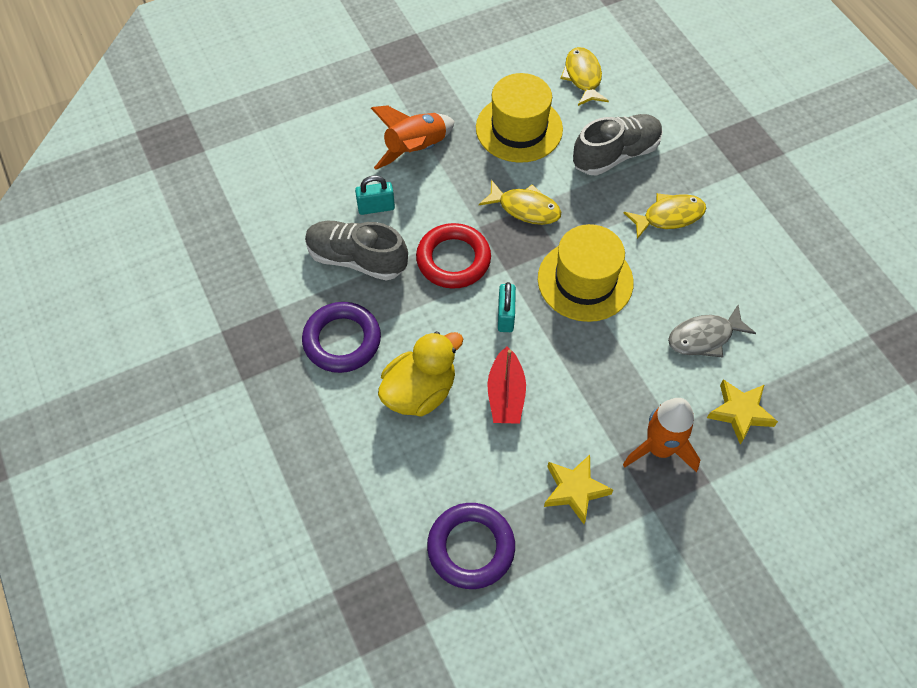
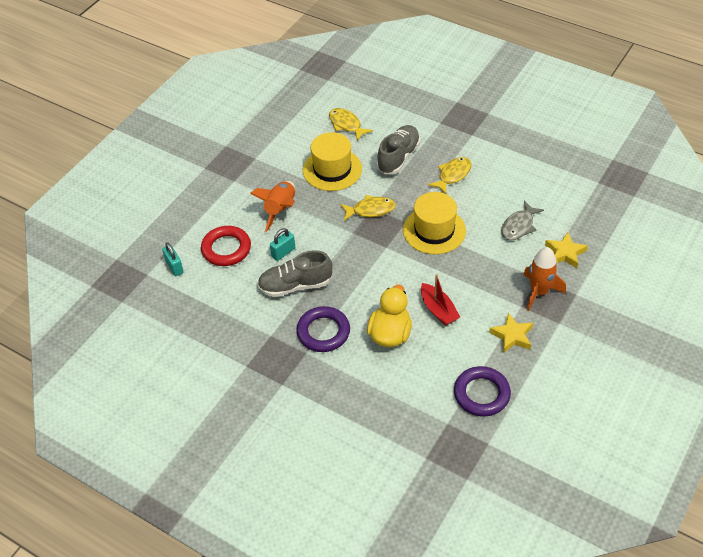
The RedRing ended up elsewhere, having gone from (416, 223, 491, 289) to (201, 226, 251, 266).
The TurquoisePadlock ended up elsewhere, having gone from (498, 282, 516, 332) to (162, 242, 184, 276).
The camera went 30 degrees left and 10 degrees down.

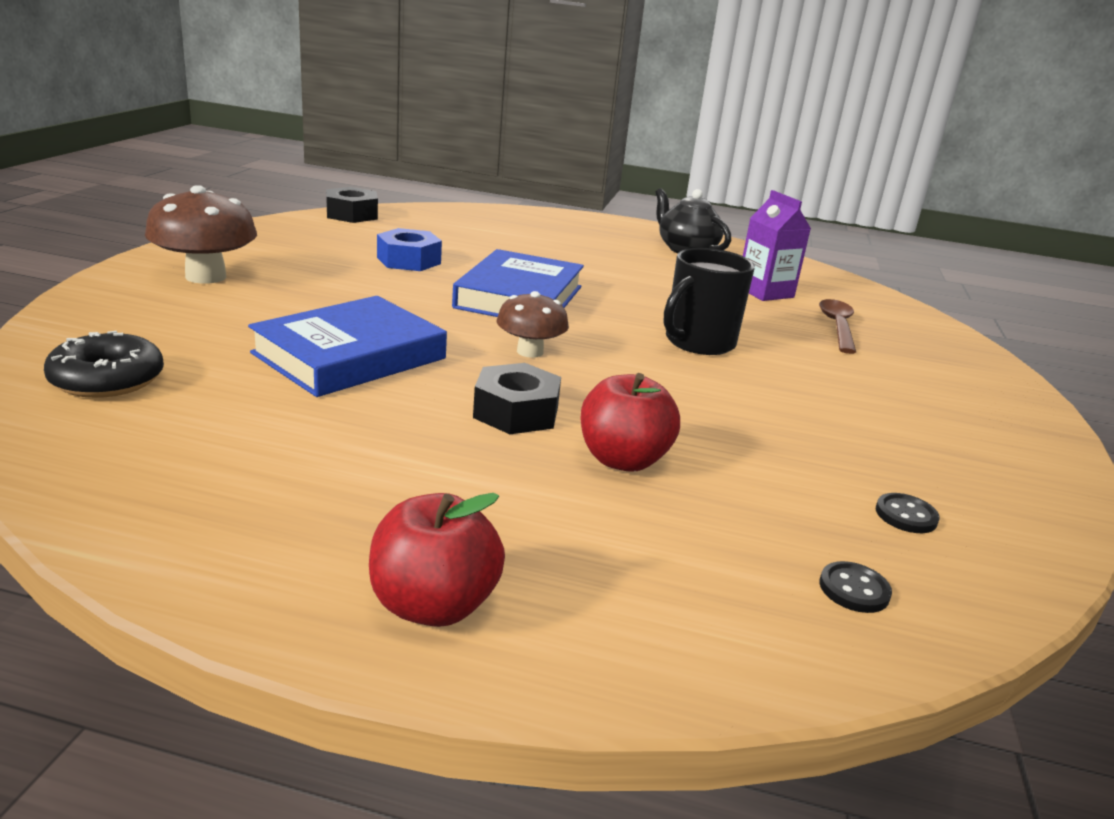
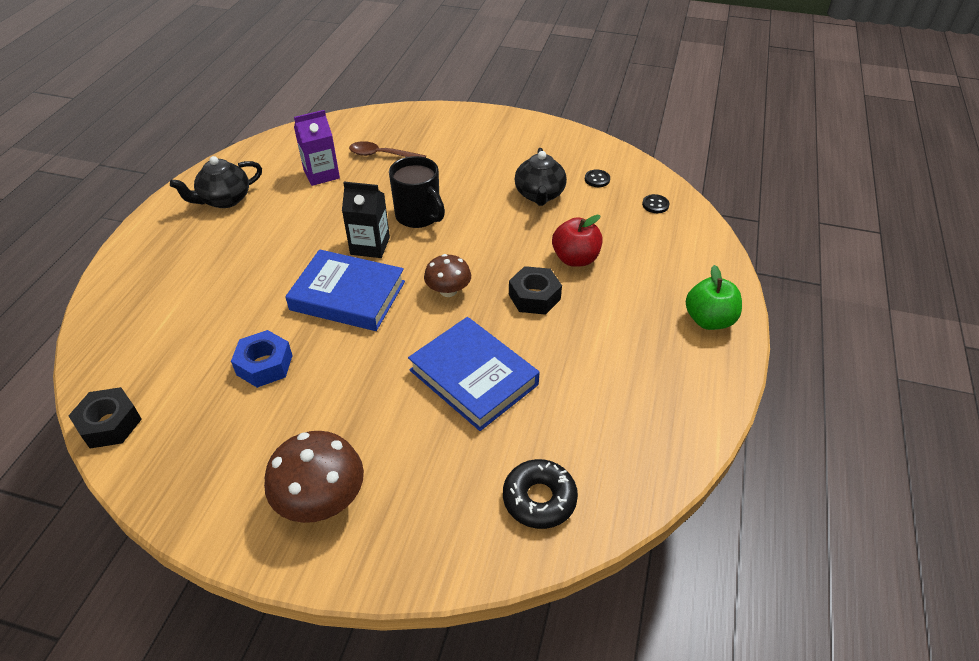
The second view gained the BlackCarton at (342, 182, 390, 258).
The second view gained the BlackTeapot at (515, 148, 567, 206).
What was the RedApple at (369, 493, 505, 627) turned into the GreenApple at (686, 265, 742, 330).
The camera went 85 degrees left and 20 degrees up.

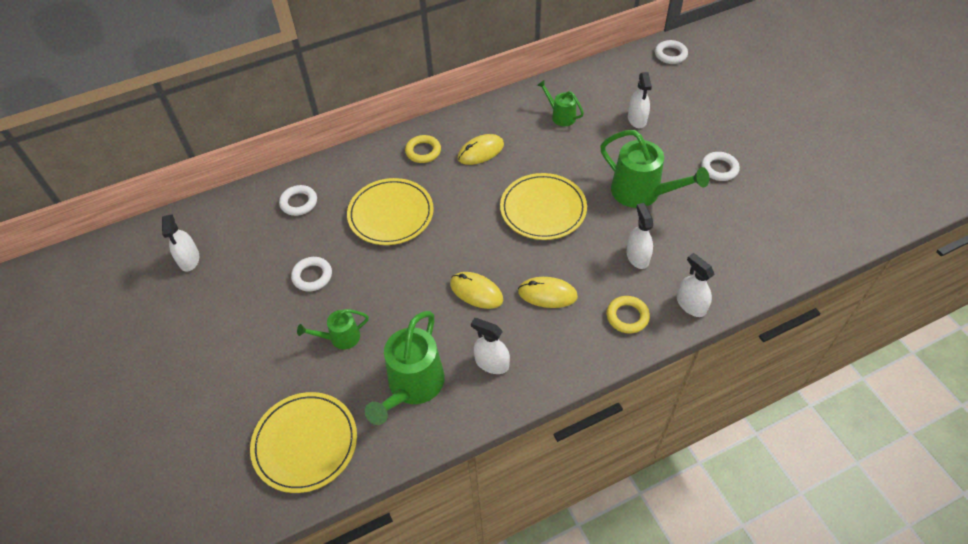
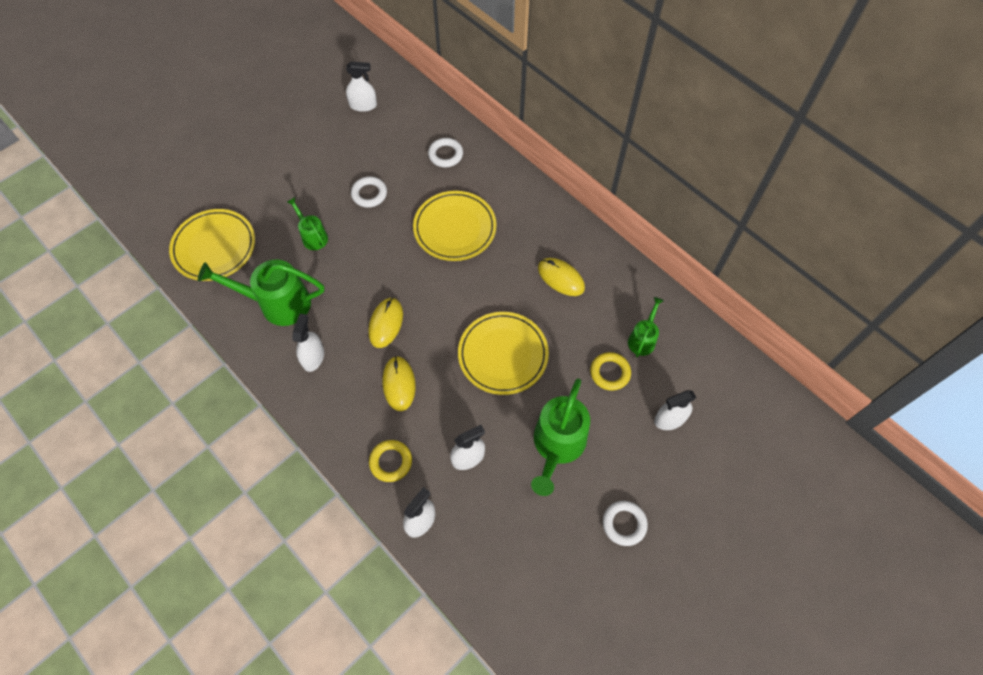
The second view lost the WhiteRing at (655, 40, 688, 64).
The YellowRing ended up elsewhere, having gone from (405, 135, 441, 163) to (590, 352, 631, 391).
The WhiteSprayBottle at (162, 214, 199, 272) ended up facing another way, 150 degrees counterclockwise from before.
The camera went 70 degrees right and 10 degrees up.

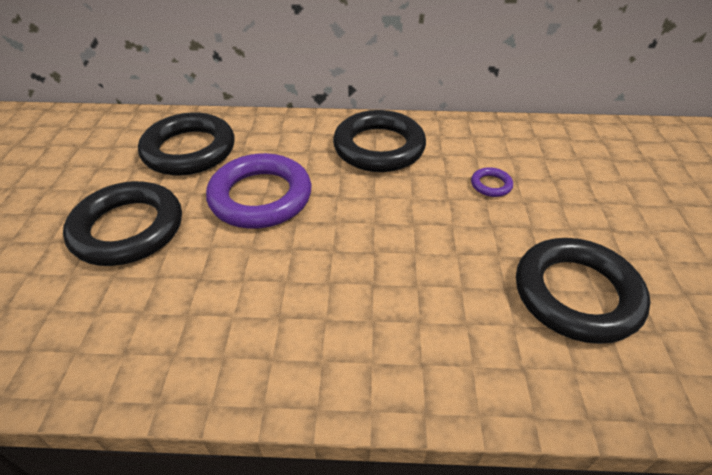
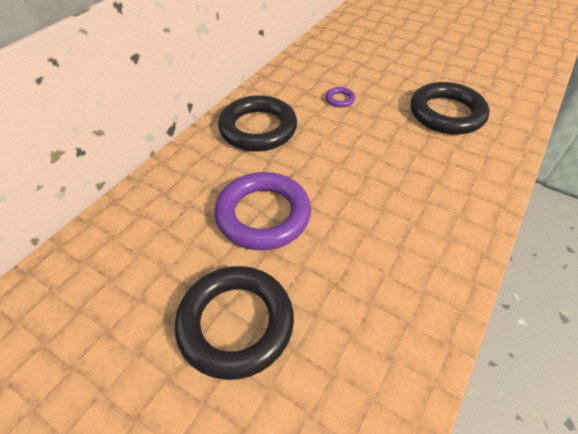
The second view lost the BlackRing at (138, 112, 234, 175).
The camera went 60 degrees left and 5 degrees up.

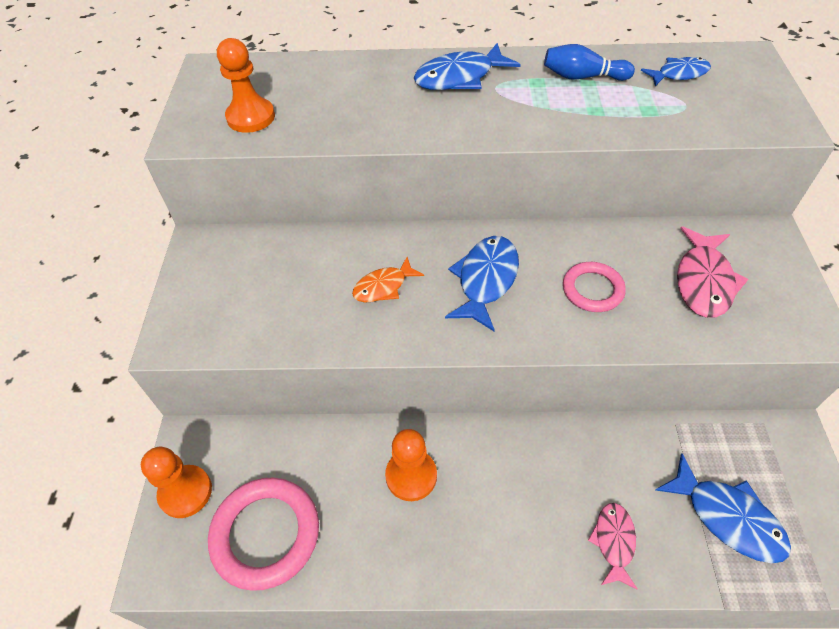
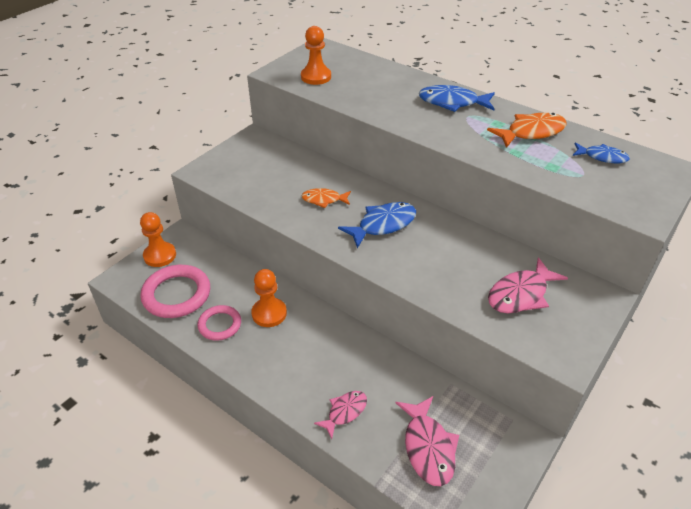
The PinkRing ended up elsewhere, having gone from (563, 262, 626, 312) to (197, 305, 241, 341).
Where the BlueBowlingPin stood at (544, 44, 635, 81), the OrangeFish came to stand at (487, 113, 567, 148).
What was the BlueFish at (655, 453, 791, 563) turned into the PinkFish at (396, 396, 459, 486).
The camera went 35 degrees right and 10 degrees down.

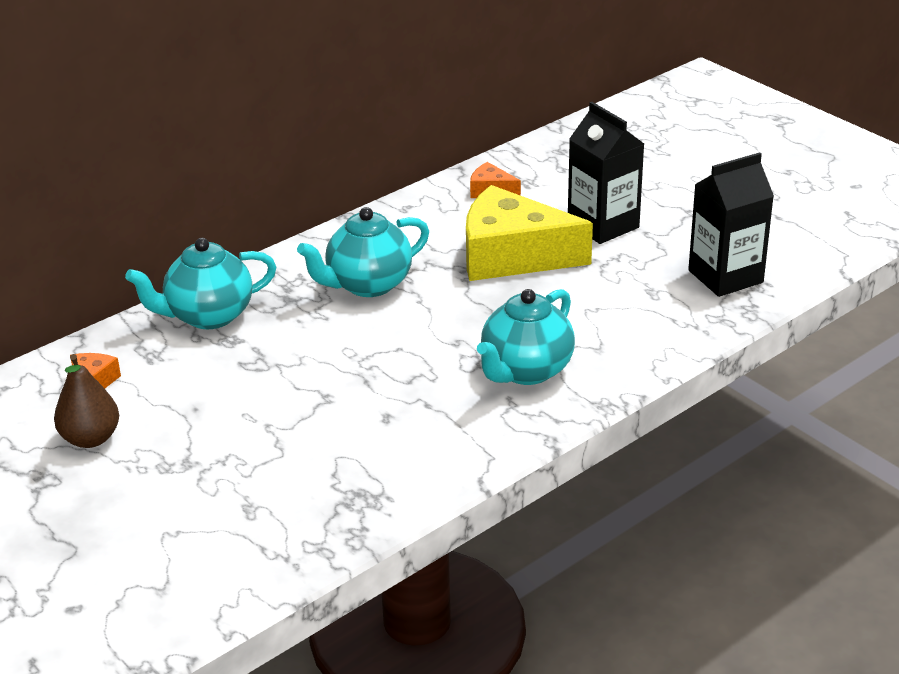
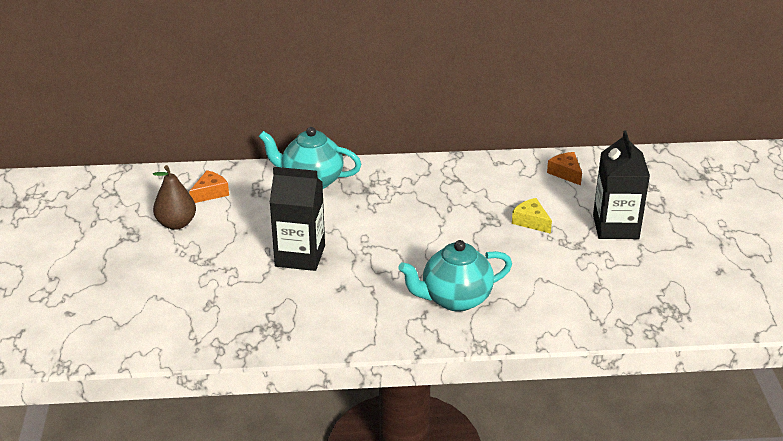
The second view lost the TurquoiseTeapot at (297, 207, 429, 297).
The BlackCarton ended up elsewhere, having gone from (688, 152, 774, 297) to (269, 167, 325, 271).
The size of the YellowCheese at (466, 185, 593, 281) changed by a factor of 0.43.
The camera went 35 degrees right and 0 degrees up.

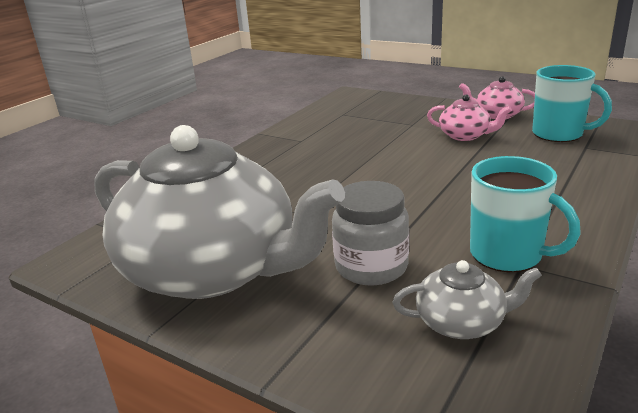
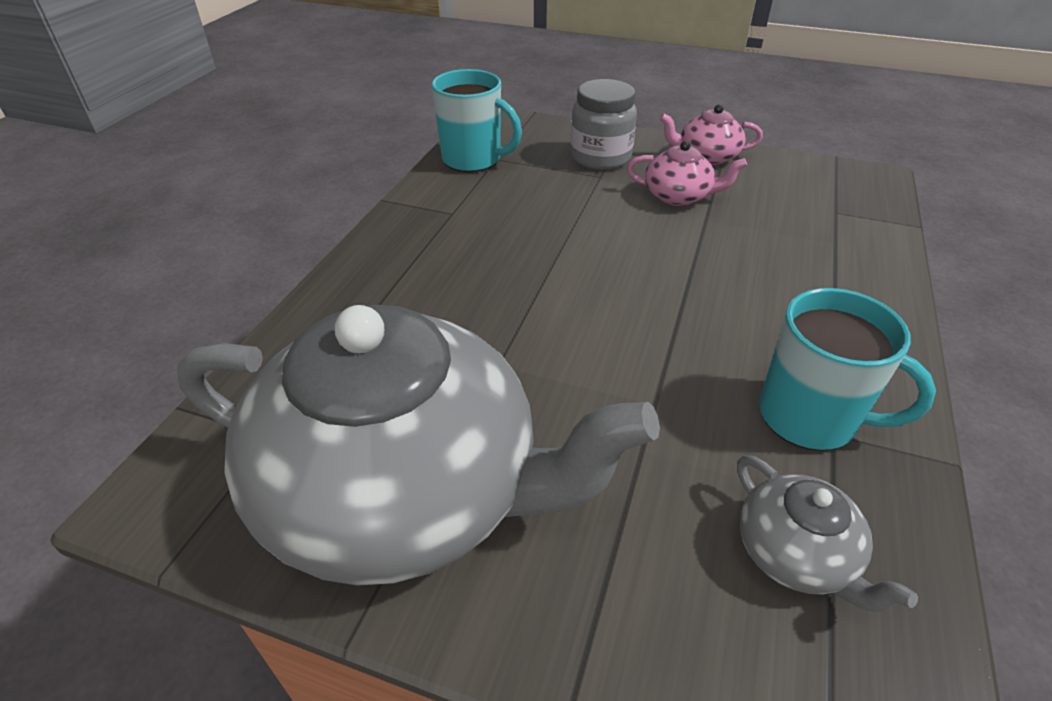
The GreyJar ended up elsewhere, having gone from (332, 181, 409, 286) to (570, 79, 637, 170).
The TurquoiseMug ended up elsewhere, having gone from (532, 65, 612, 142) to (432, 69, 522, 172).
The GreyTeapot at (393, 260, 542, 339) ended up facing another way, 75 degrees clockwise from before.
The camera went 15 degrees left and 15 degrees up.

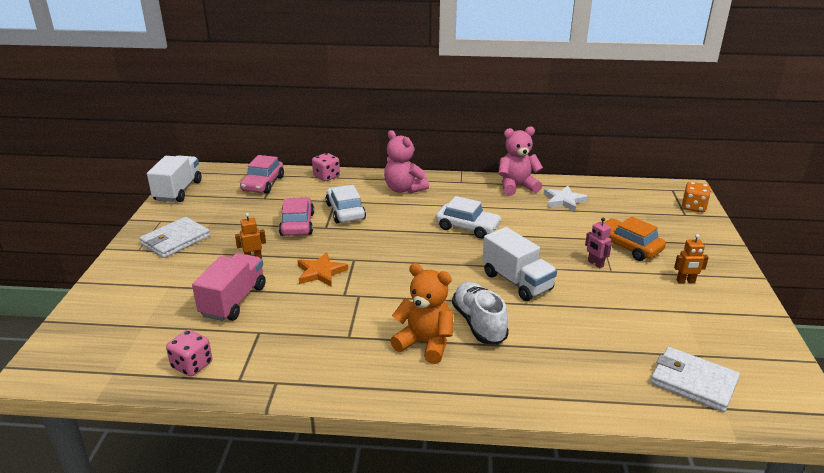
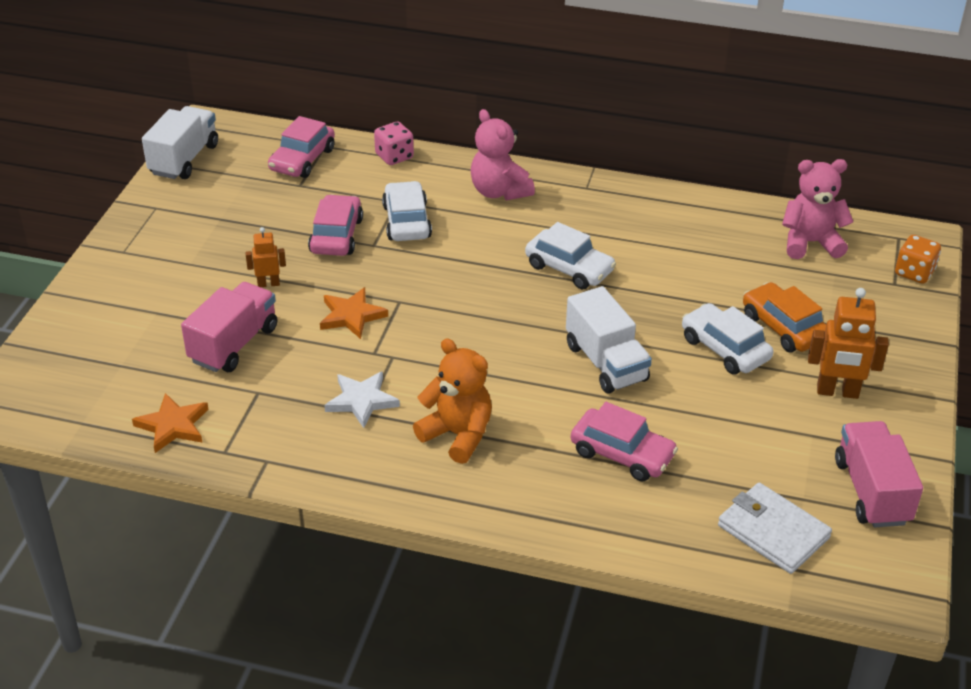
The second view lost the WhiteWallet at (139, 217, 210, 258).
The second view lost the WhiteShoe at (452, 282, 509, 345).
The second view gained the PinkCar at (571, 402, 678, 481).
The second view gained the PinkTruck at (835, 421, 923, 527).
The PinkTeddyBear ended up elsewhere, having gone from (498, 126, 543, 196) to (782, 159, 853, 259).
The WhiteStar ended up elsewhere, having gone from (544, 186, 588, 211) to (324, 371, 400, 428).
Where the PinkDice stood at (166, 330, 212, 377), the OrangeStar came to stand at (132, 393, 209, 453).
Where the PinkRobot stood at (585, 218, 612, 268), the WhiteCar came to stand at (682, 303, 773, 375).
The size of the OrangeRobot at (674, 234, 709, 284) changed by a factor of 1.74.
The camera went 10 degrees right and 10 degrees up.

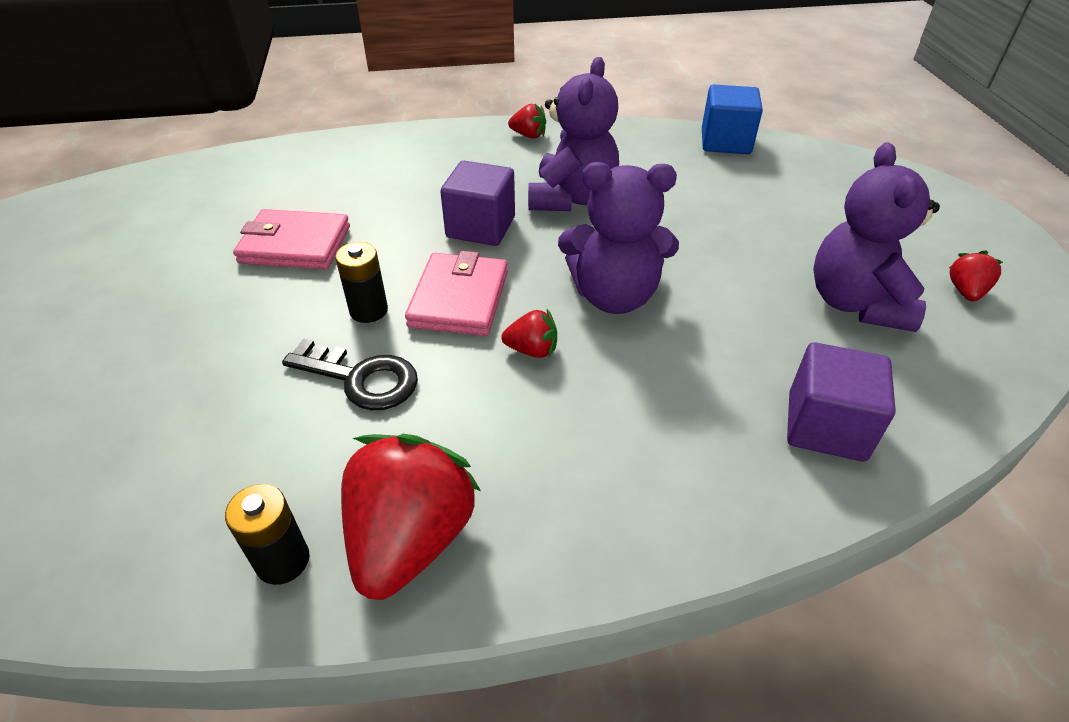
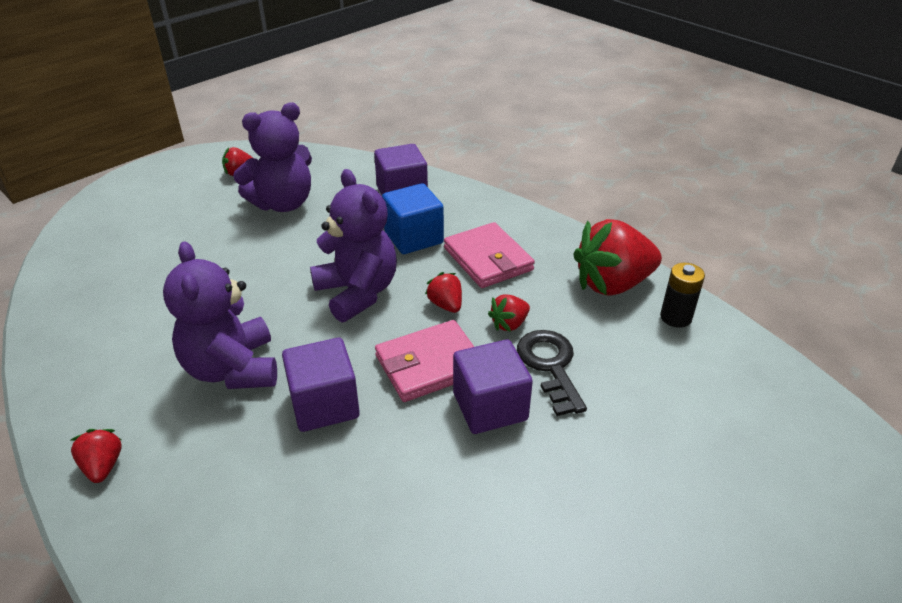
The second view gained the RedStrawberry at (488, 294, 530, 332).
The PinkWallet ended up elsewhere, having gone from (233, 209, 350, 270) to (444, 222, 535, 288).
The BlueCube ended up elsewhere, having gone from (702, 85, 763, 154) to (382, 183, 444, 254).
Where the BlackBattery stood at (335, 242, 388, 323), the PurpleCube came to stand at (453, 340, 533, 434).
The PurpleTeddyBear at (528, 57, 619, 211) ended up facing another way, 90 degrees counterclockwise from before.
The camera went 125 degrees left and 5 degrees down.

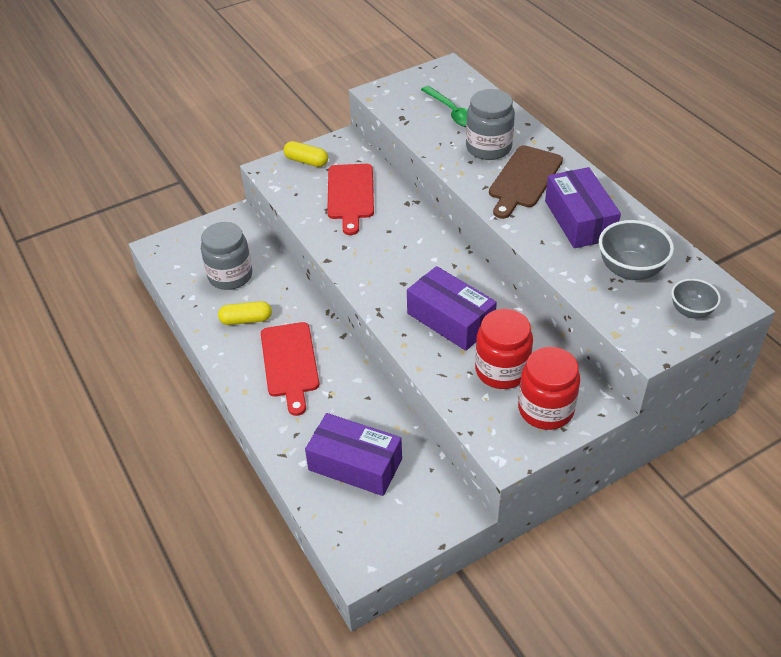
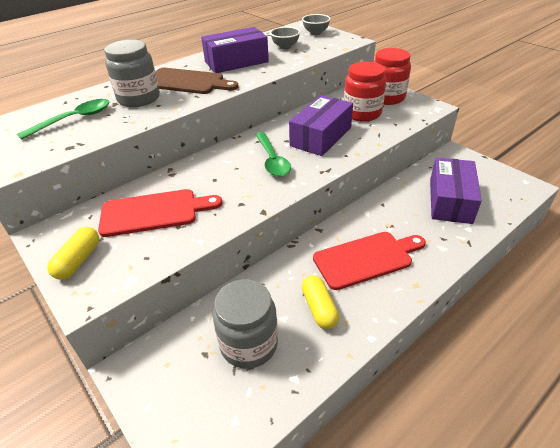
The second view gained the GreenSpoon at (255, 132, 291, 177).
The size of the GreyBowl at (599, 220, 674, 280) changed by a factor of 0.63.
The camera went 100 degrees left and 5 degrees down.

